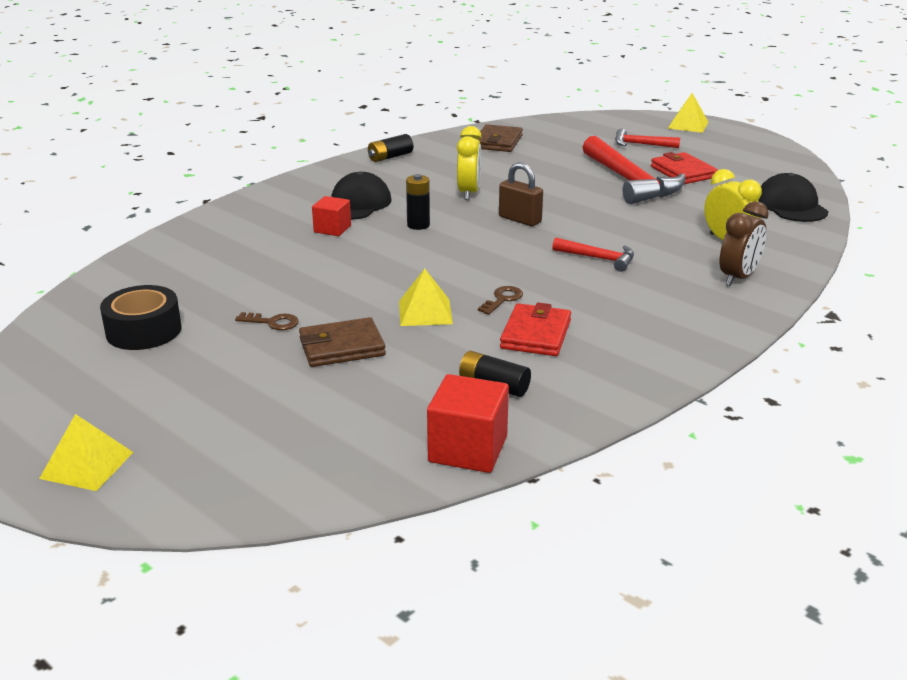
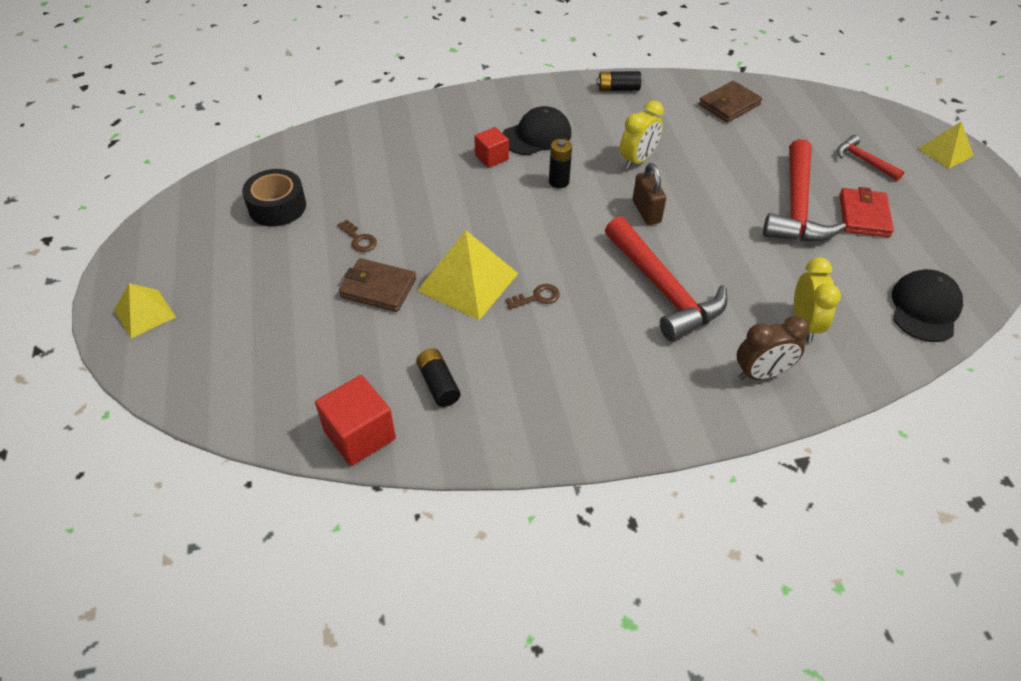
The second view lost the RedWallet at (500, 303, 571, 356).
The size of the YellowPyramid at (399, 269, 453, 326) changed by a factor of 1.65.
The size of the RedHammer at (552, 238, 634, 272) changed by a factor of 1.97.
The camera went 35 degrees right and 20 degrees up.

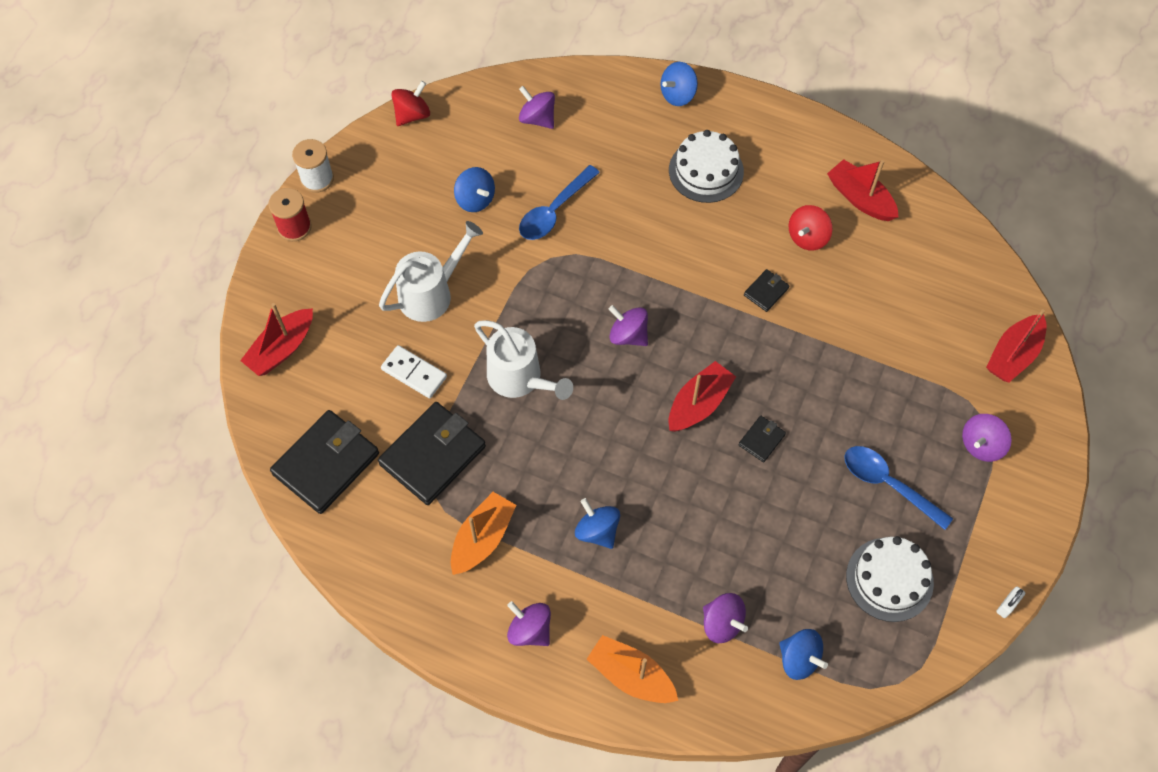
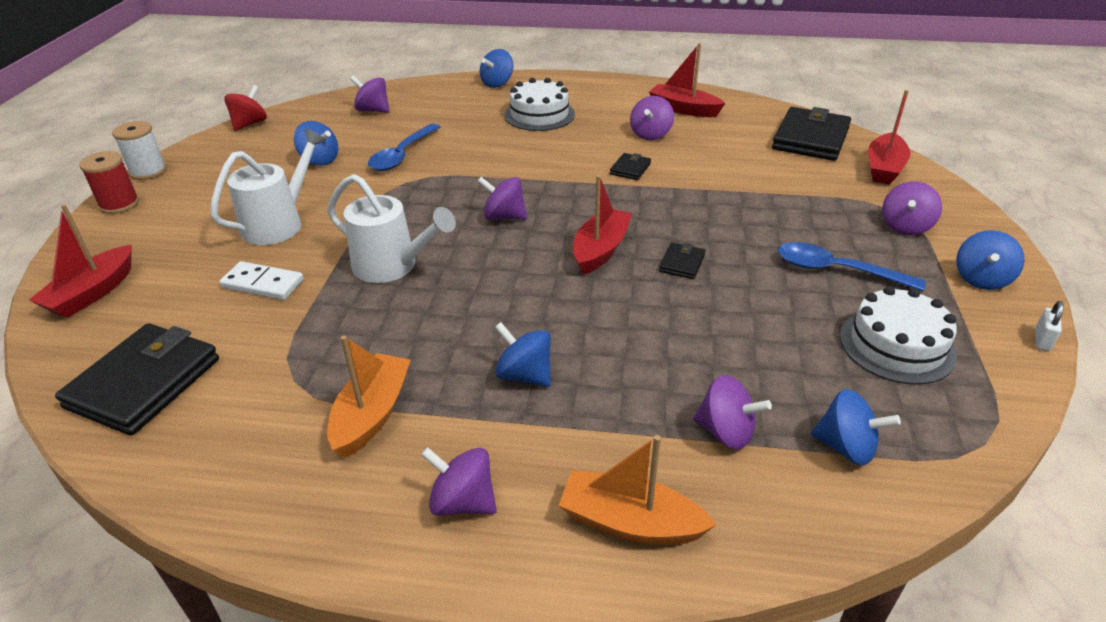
The second view gained the BlueSpinningTop at (956, 230, 1025, 290).
The BlackWallet ended up elsewhere, having gone from (378, 402, 486, 505) to (772, 107, 851, 161).
What was the RedSpinningTop at (789, 205, 832, 250) turned into the PurpleSpinningTop at (630, 96, 674, 140).
The camera went 15 degrees left and 25 degrees down.

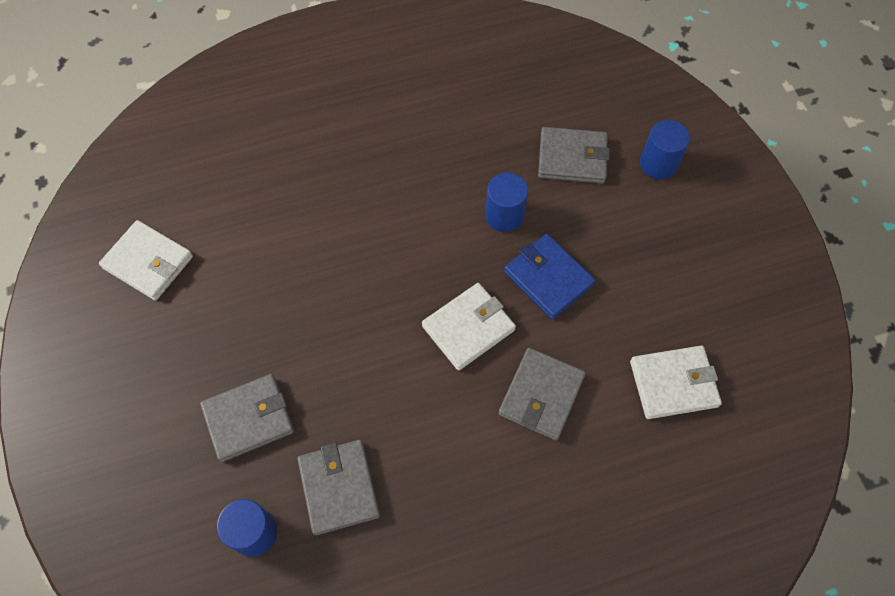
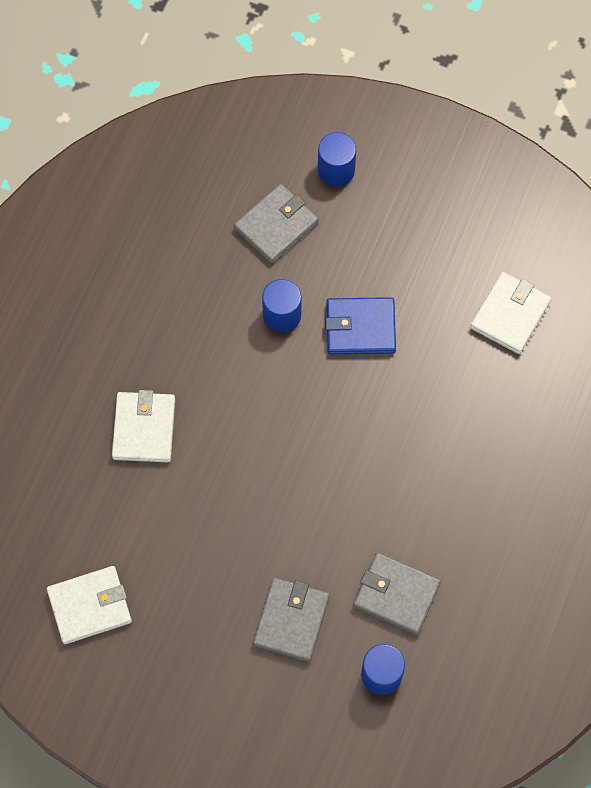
The second view lost the GreyWallet at (498, 348, 586, 441).
The WhiteWallet ended up elsewhere, having gone from (422, 283, 516, 371) to (112, 390, 175, 462).
The camera went 50 degrees left and 5 degrees up.

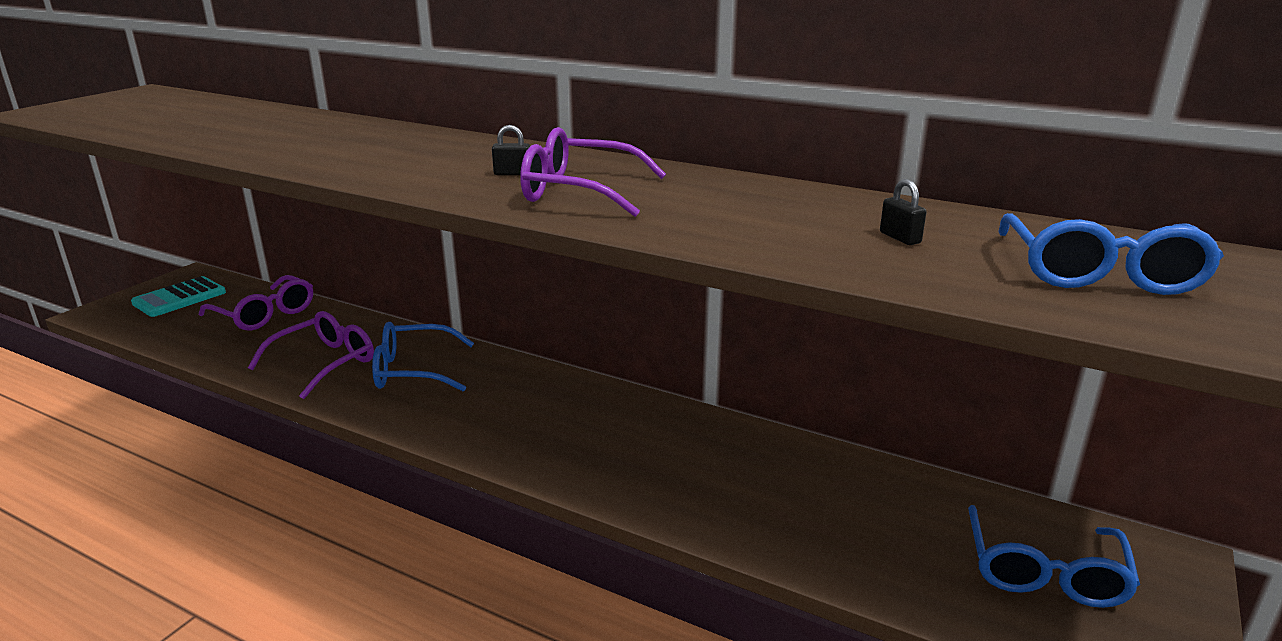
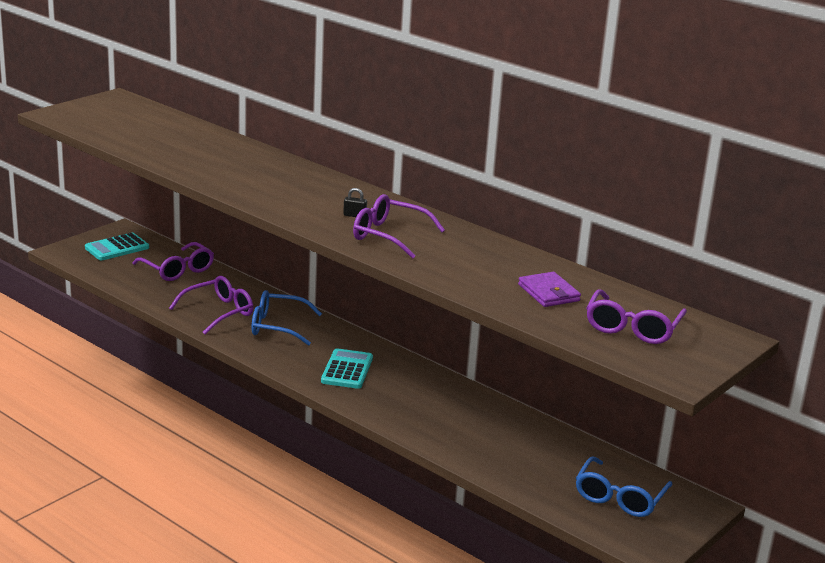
The second view gained the TurquoiseCalculator at (321, 348, 373, 389).
Where the BlackPadlock stood at (880, 179, 926, 245), the PurpleWallet came to stand at (518, 272, 581, 307).
What was the BlueGlasses at (998, 213, 1224, 295) turned into the PurpleGlasses at (586, 289, 687, 344).
The camera went 10 degrees right and 0 degrees up.

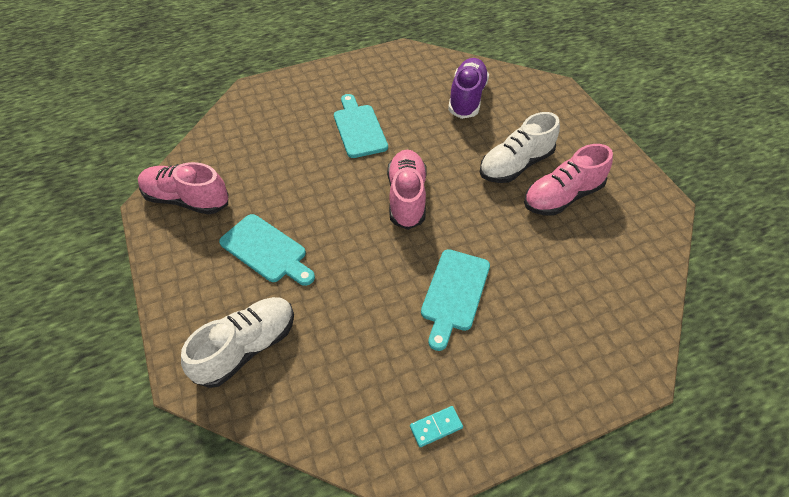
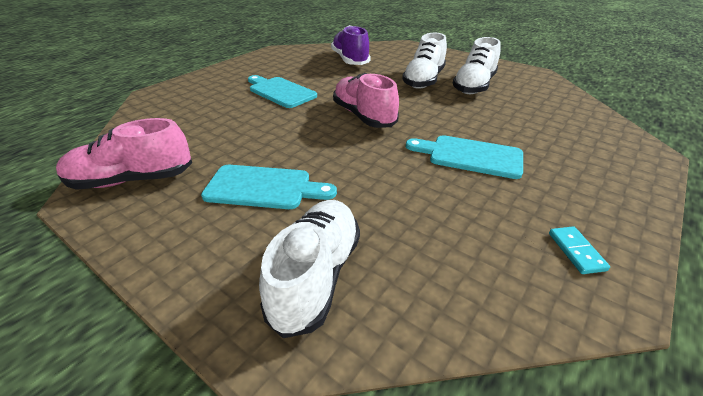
What was the PinkShoe at (524, 144, 613, 216) turned into the WhiteShoe at (452, 37, 501, 94).
The TurquoiseDomino at (410, 406, 463, 447) ended up facing another way, 45 degrees counterclockwise from before.
The TurquoiseCuttingBoard at (421, 249, 490, 351) ended up facing another way, 120 degrees clockwise from before.
The camera went 30 degrees left and 15 degrees down.

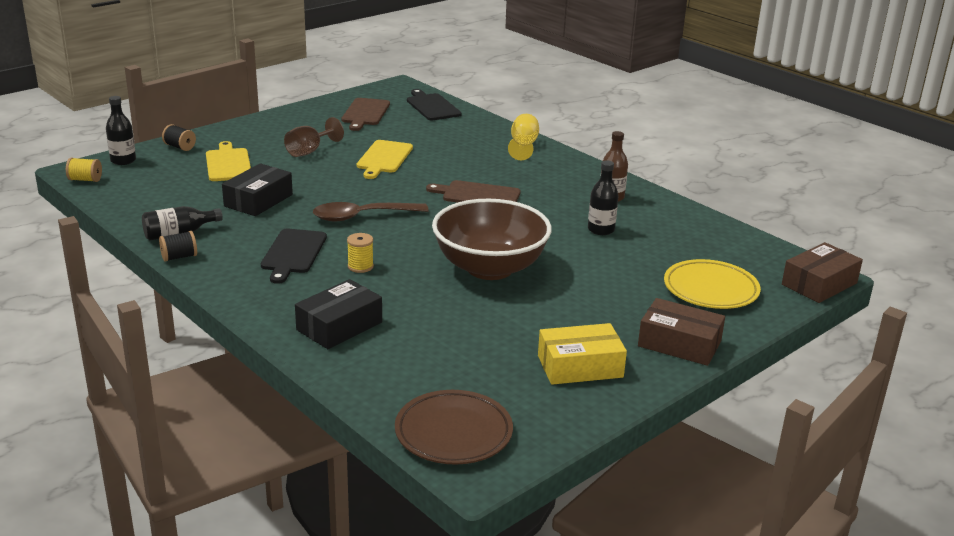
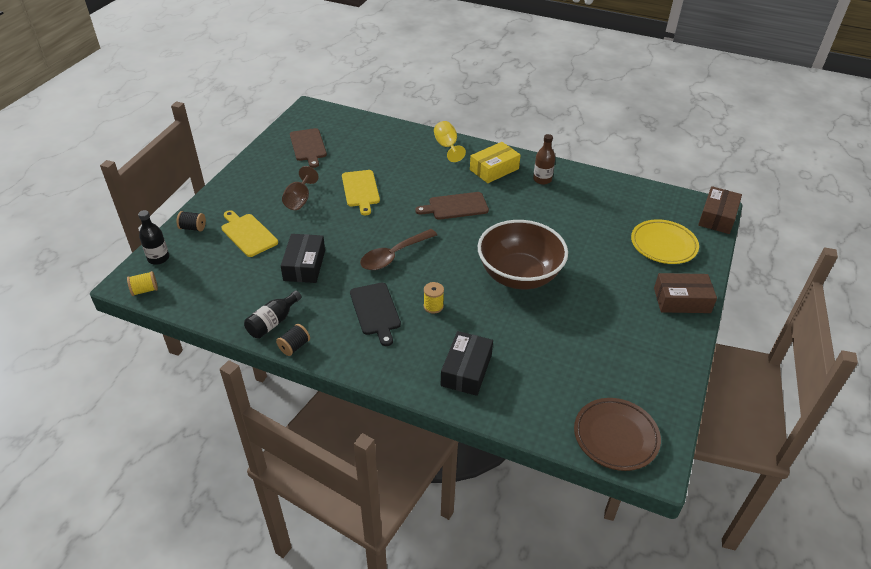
The second view lost the BlackCuttingBoard at (407, 89, 461, 120).
The second view lost the BlackBottle at (588, 160, 619, 235).
The YellowBox ended up elsewhere, having gone from (538, 323, 627, 385) to (470, 142, 521, 183).
The camera went 25 degrees left and 15 degrees up.

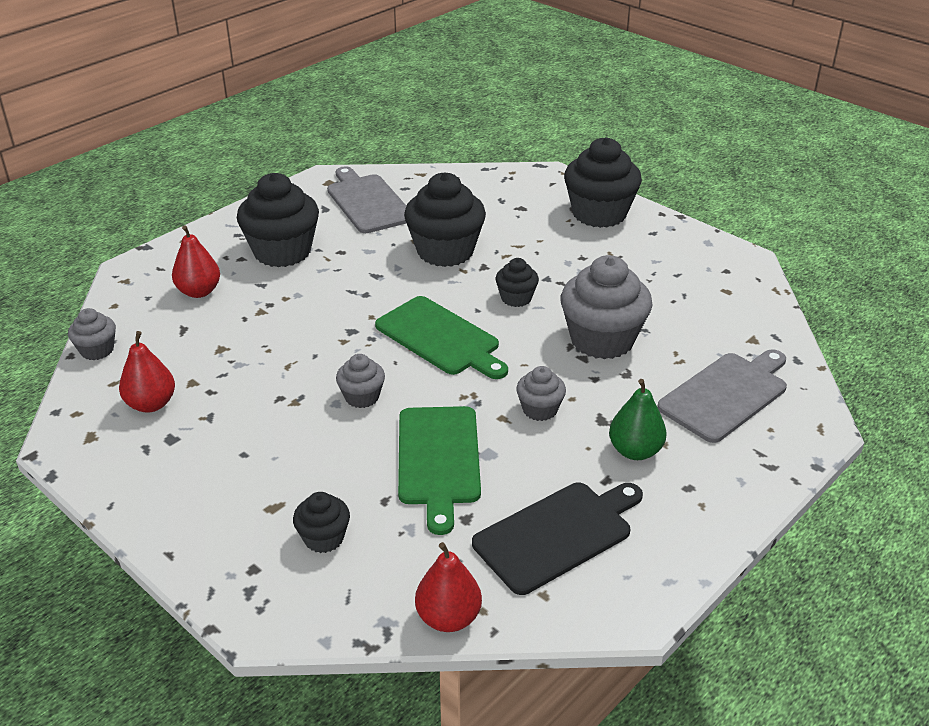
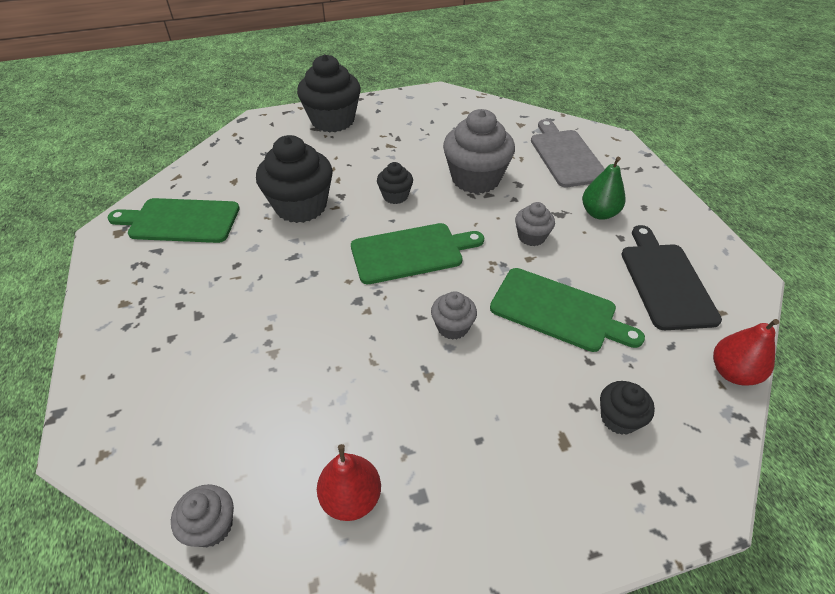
The second view lost the RedPear at (172, 225, 220, 298).
The second view lost the BlackCupcake at (237, 173, 319, 267).
What was the GreyCuttingBoard at (327, 166, 406, 233) turned into the GreenCuttingBoard at (107, 198, 240, 243).
The camera went 60 degrees left and 10 degrees up.

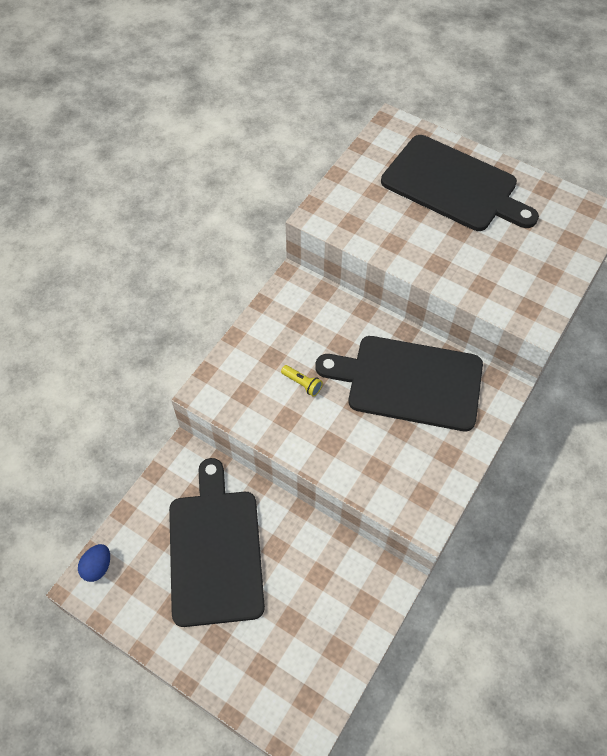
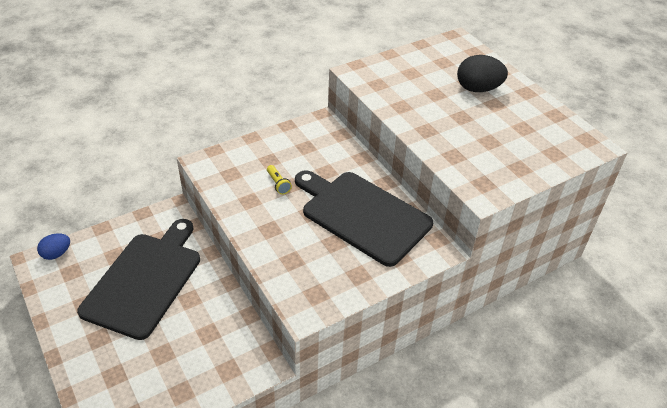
Where the BlackCuttingBoard stood at (381, 135, 539, 231), the BlackEgg came to stand at (457, 55, 508, 92).
The camera went 25 degrees right and 15 degrees down.

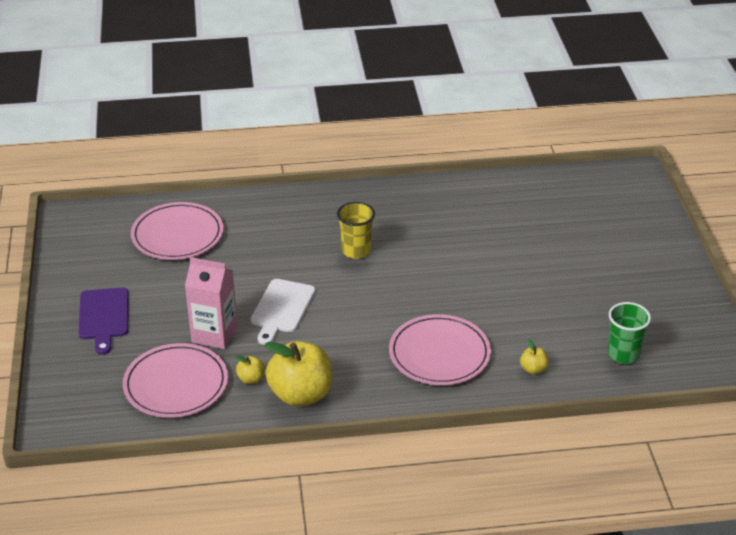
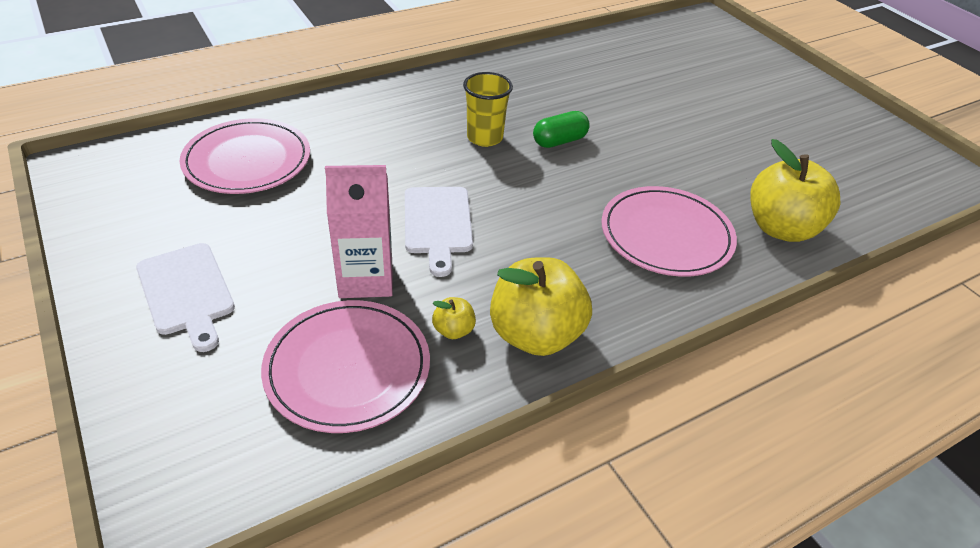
The second view lost the GreenCup at (608, 302, 651, 364).
The second view gained the GreenCapsule at (533, 111, 590, 148).
What was the PurpleCuttingBoard at (79, 287, 128, 355) turned into the WhiteCuttingBoard at (136, 243, 235, 352).
The size of the YellowApple at (520, 339, 549, 374) changed by a factor of 2.28.
The camera went 25 degrees left and 5 degrees up.

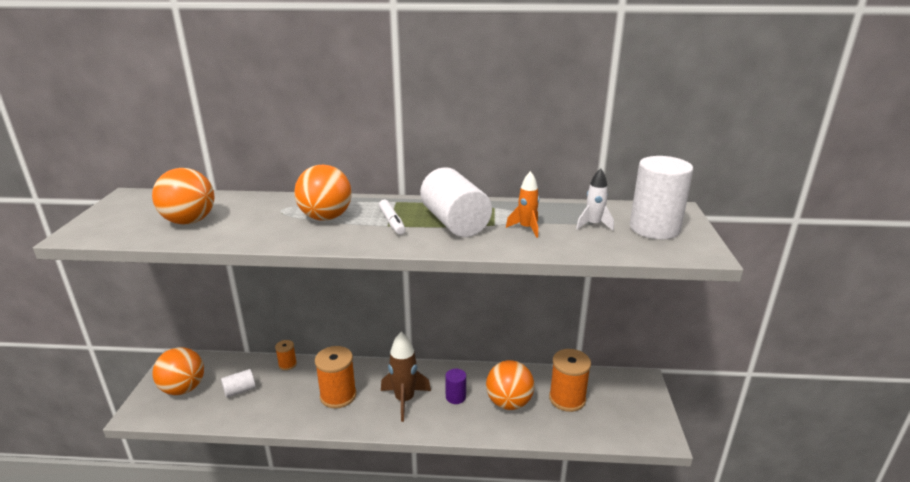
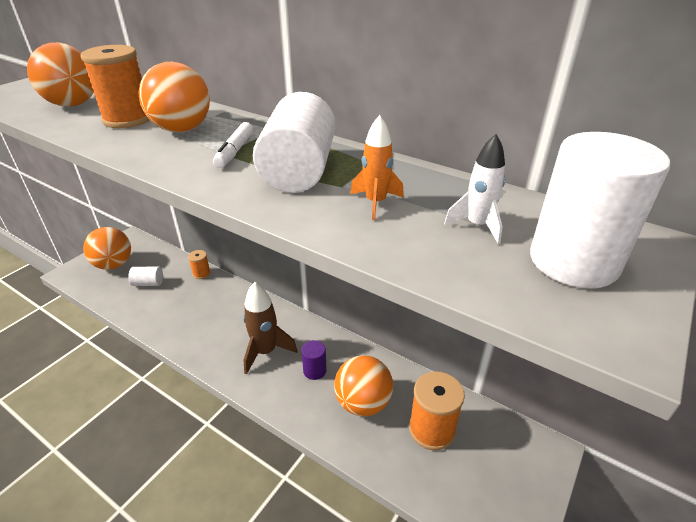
The OrangeSpool ended up elsewhere, having gone from (315, 346, 356, 409) to (81, 45, 150, 128).
The camera went 30 degrees right and 10 degrees up.

